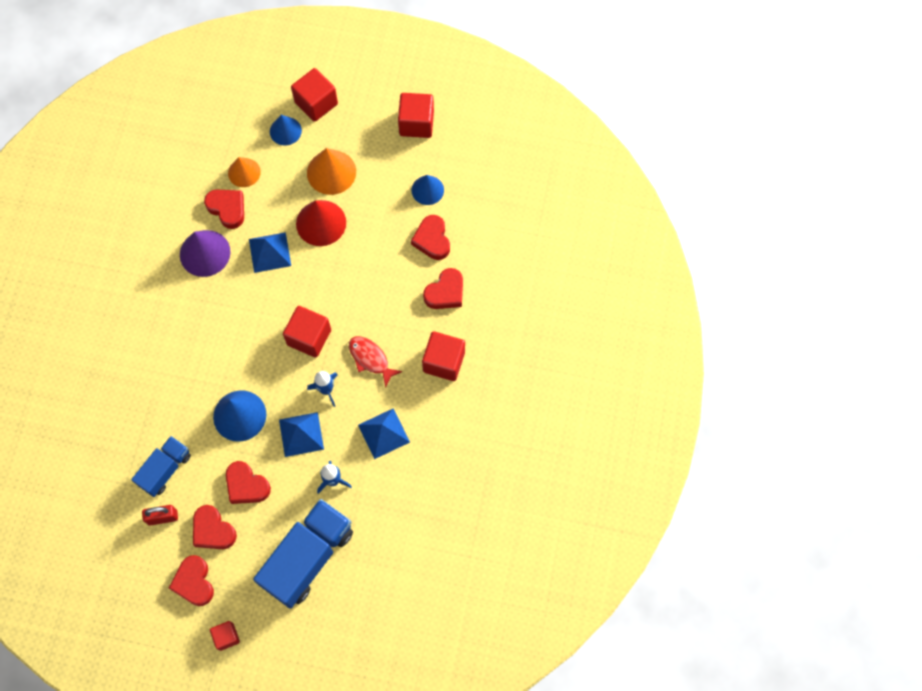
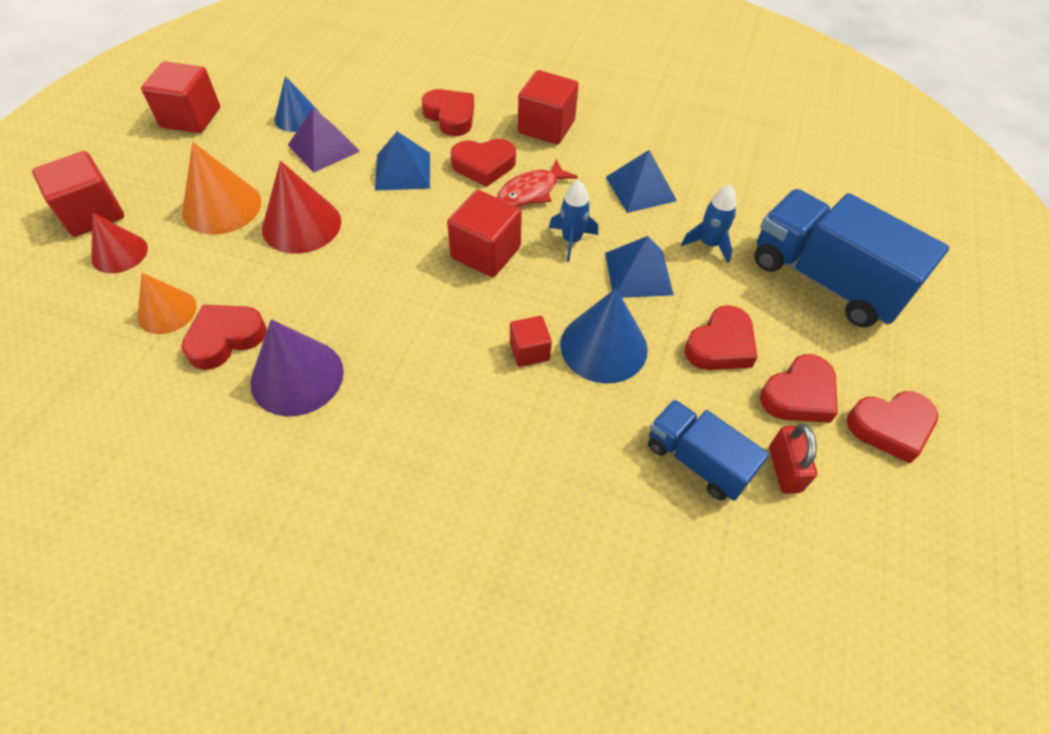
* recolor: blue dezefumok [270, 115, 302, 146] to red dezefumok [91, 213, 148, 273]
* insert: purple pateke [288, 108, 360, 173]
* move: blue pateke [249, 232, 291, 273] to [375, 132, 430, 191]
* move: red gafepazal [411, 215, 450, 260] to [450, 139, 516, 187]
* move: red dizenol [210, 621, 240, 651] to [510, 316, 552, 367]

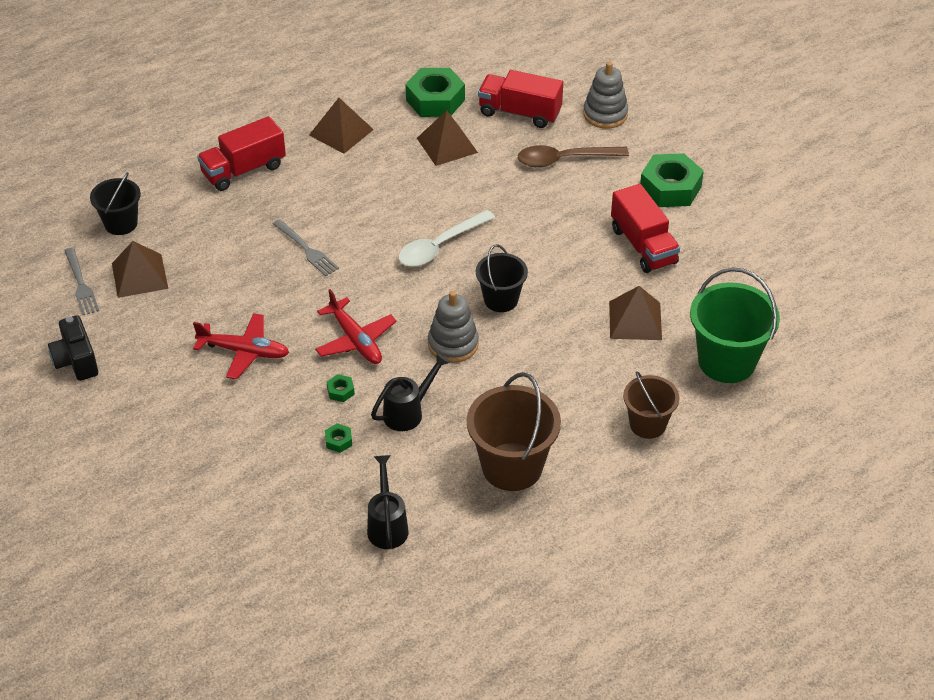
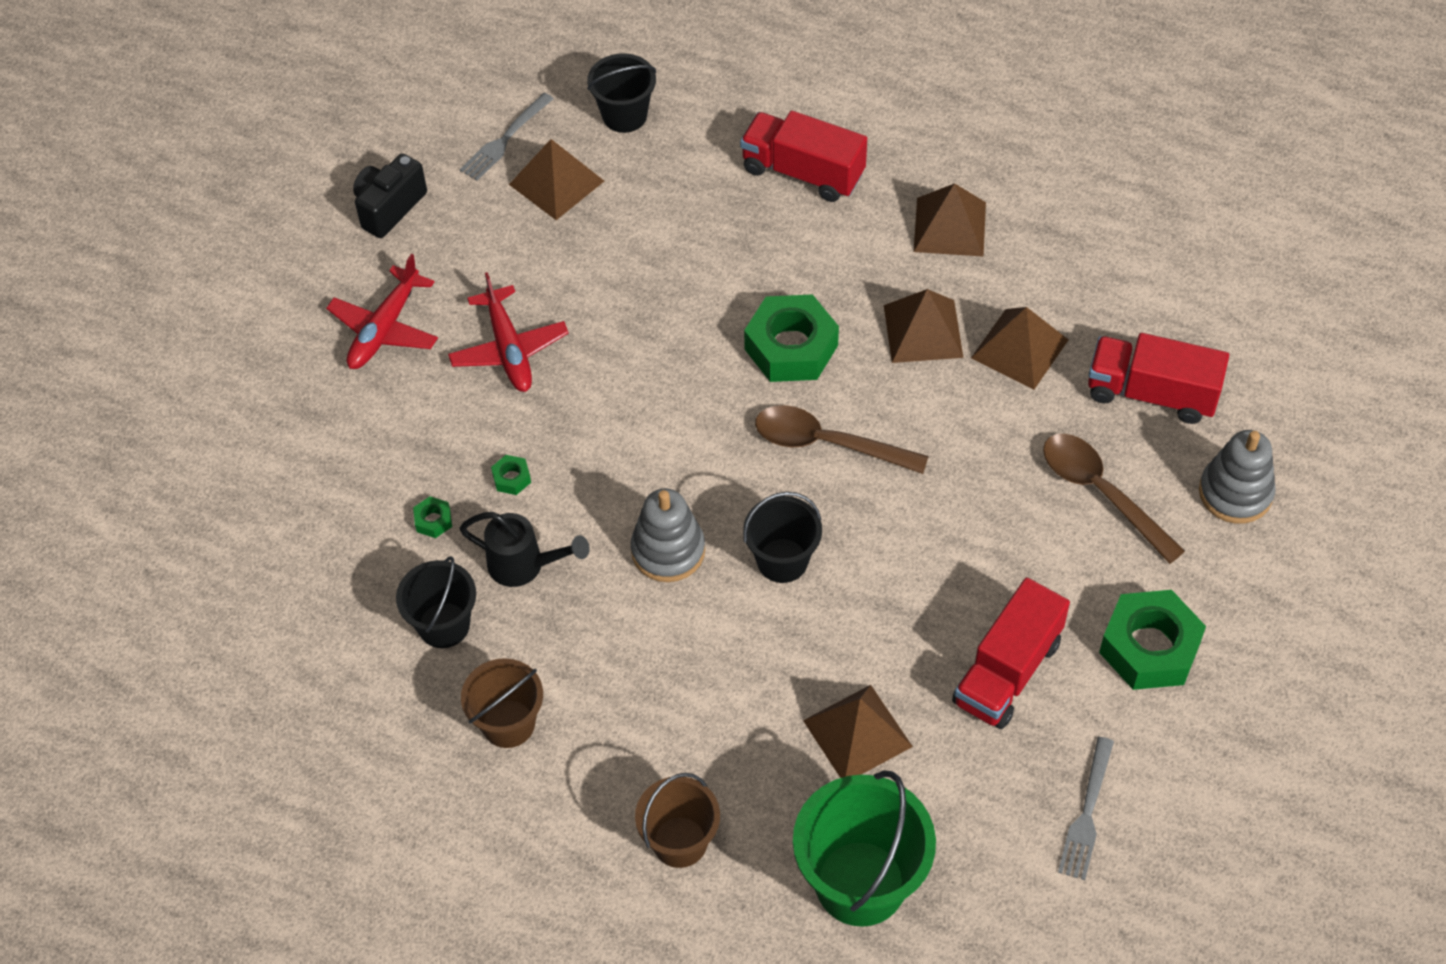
* move: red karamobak [315, 289, 397, 364] to [326, 254, 438, 369]
* insert: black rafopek [396, 556, 476, 648]
* resize: brown rafopek [467, 372, 561, 491] = [461, 658, 543, 748] x0.61
* move: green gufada [405, 68, 465, 117] to [744, 294, 839, 382]
* recolor: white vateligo [398, 210, 495, 267] to brown vateligo [755, 405, 929, 474]
* insert: brown pateke [884, 289, 964, 363]
* move: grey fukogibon [273, 219, 339, 276] to [1058, 737, 1114, 880]
* rotate: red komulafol [478, 70, 563, 128] = [1088, 333, 1229, 424] 60 degrees counterclockwise
* delete: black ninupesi [367, 455, 409, 549]

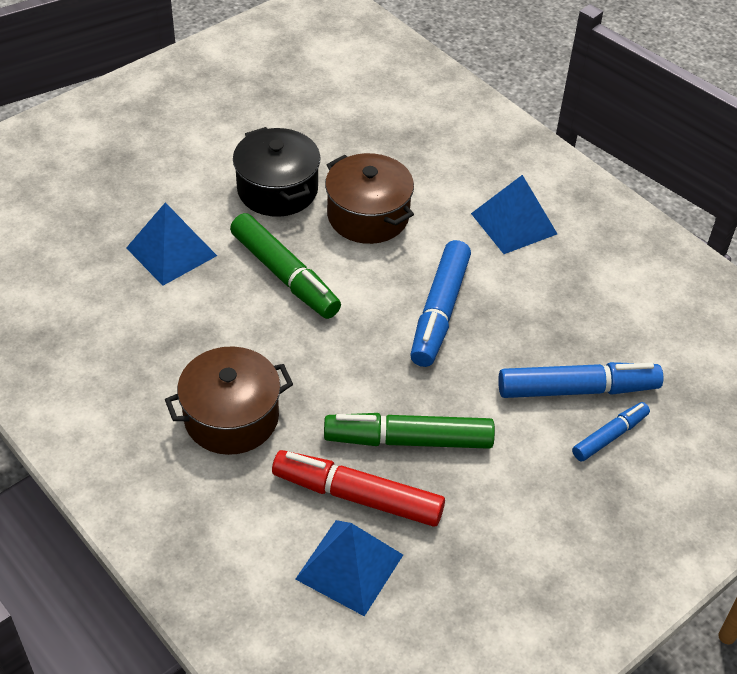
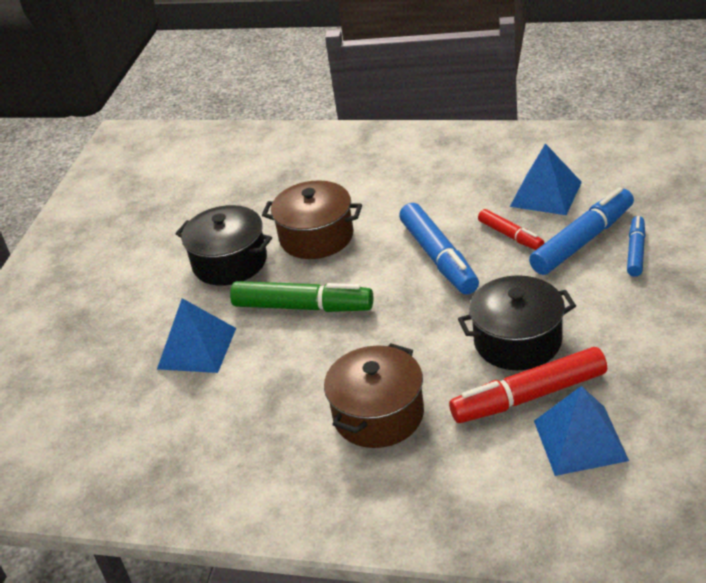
* replace: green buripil [324, 413, 495, 449] to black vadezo [458, 275, 576, 370]
* insert: red buripil [478, 209, 544, 250]
* move: blue pateke [471, 175, 557, 254] to [510, 143, 582, 215]

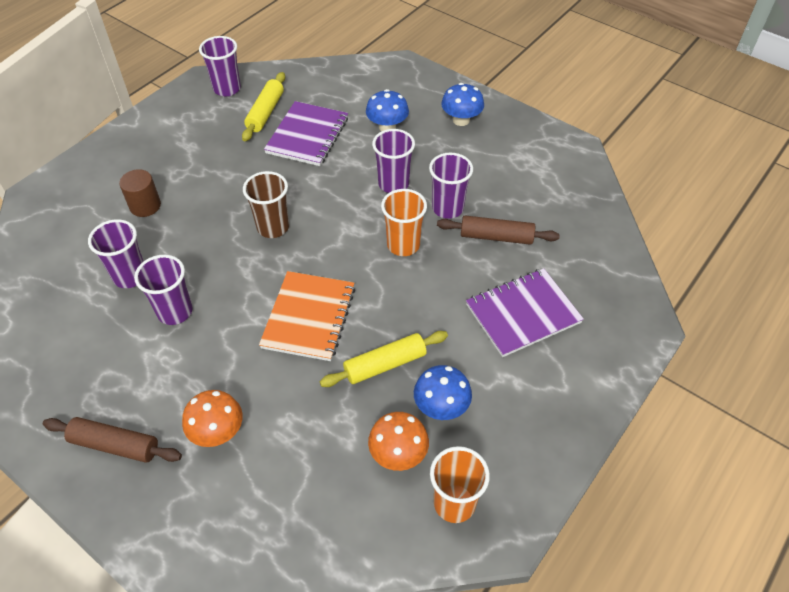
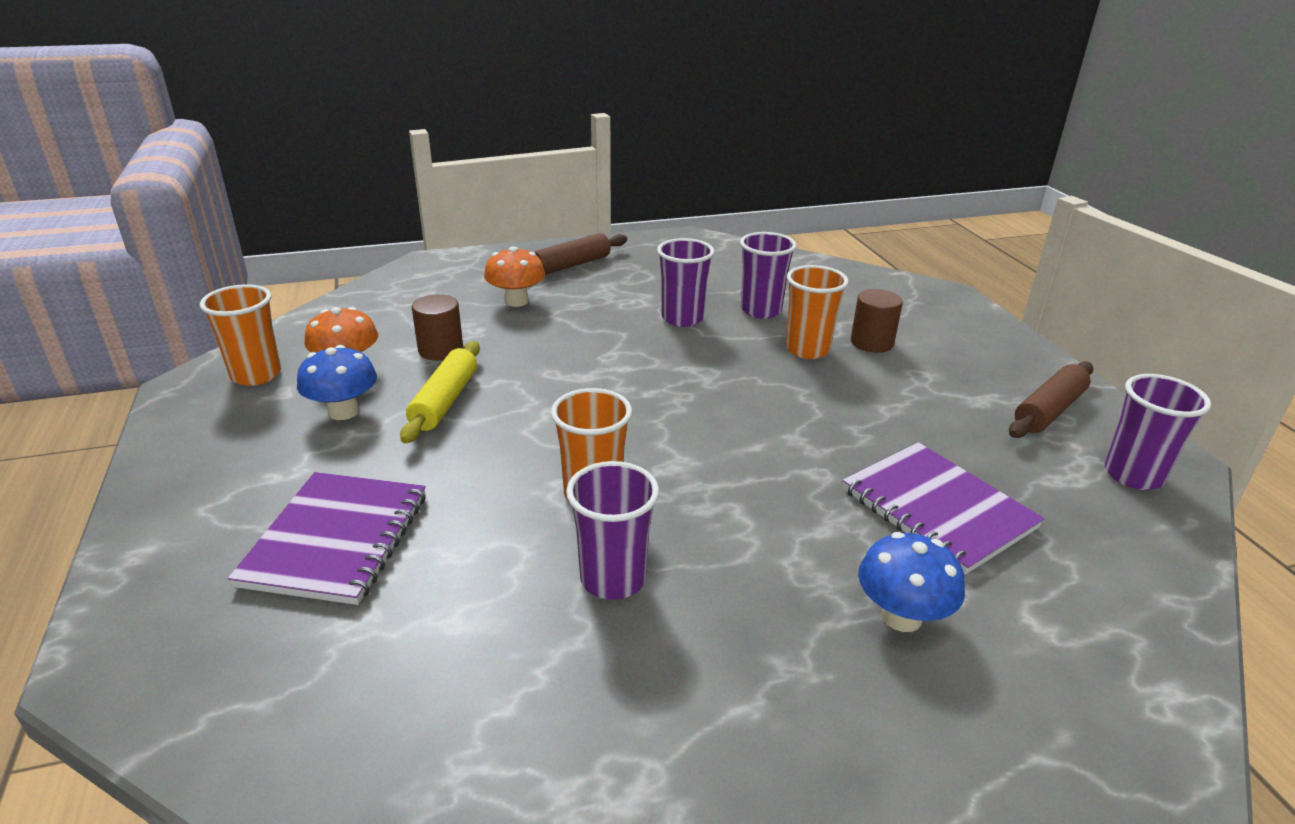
* insert: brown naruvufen [412, 294, 463, 361]
* insert: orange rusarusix [785, 265, 849, 359]
* move: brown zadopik [437, 215, 560, 245] to [1009, 361, 1093, 438]
* delete: yellow zadopik [242, 72, 285, 141]
* delete: brown rusarusix [243, 171, 289, 238]
* delete: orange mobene [259, 271, 355, 361]
* delete: purple rusarusix [372, 129, 415, 193]
* delete: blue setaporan [441, 83, 484, 126]

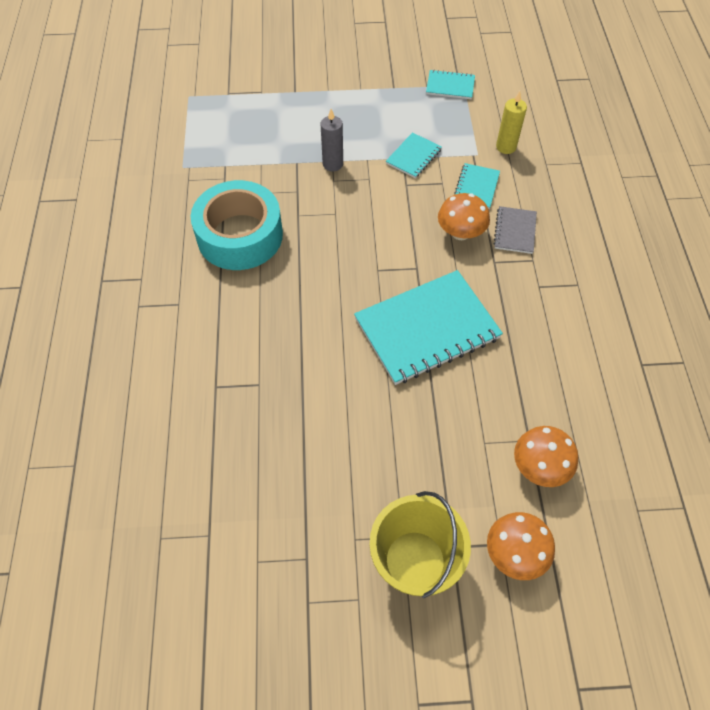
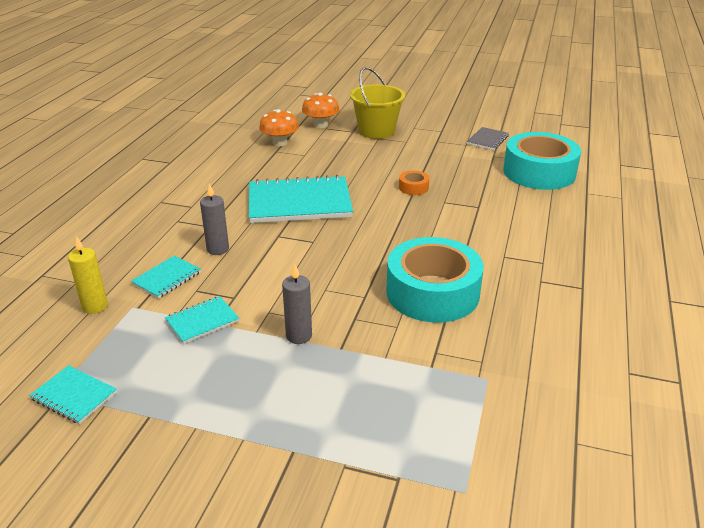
* replace: orange setaporan [438, 193, 490, 240] to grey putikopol [200, 183, 229, 255]
* insert: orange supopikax [399, 170, 429, 195]
* move: grey mobene [493, 206, 537, 254] to [467, 127, 509, 150]
* insert: turquoise supopikax [503, 132, 581, 190]

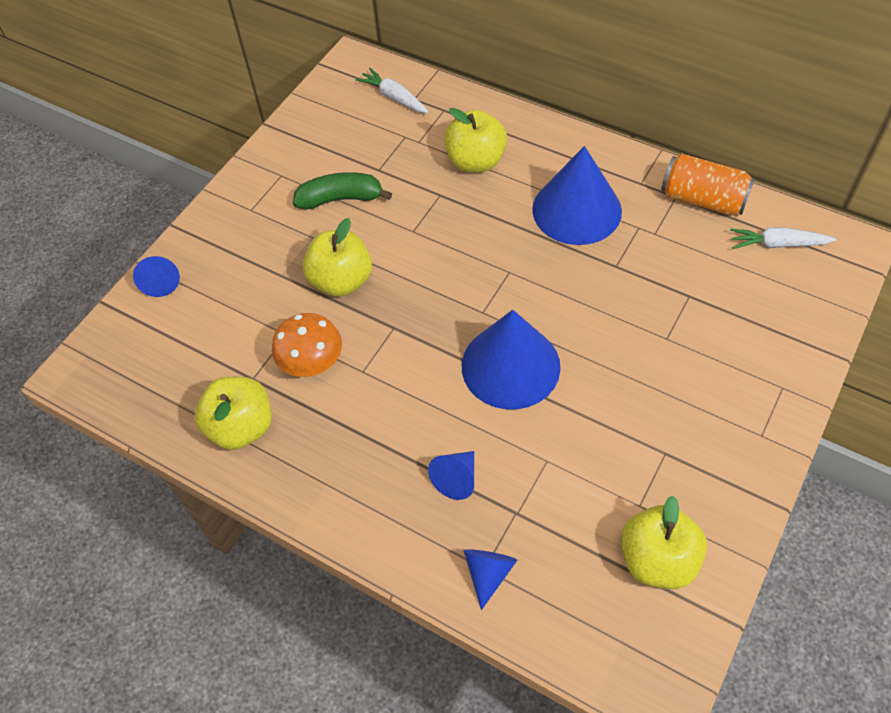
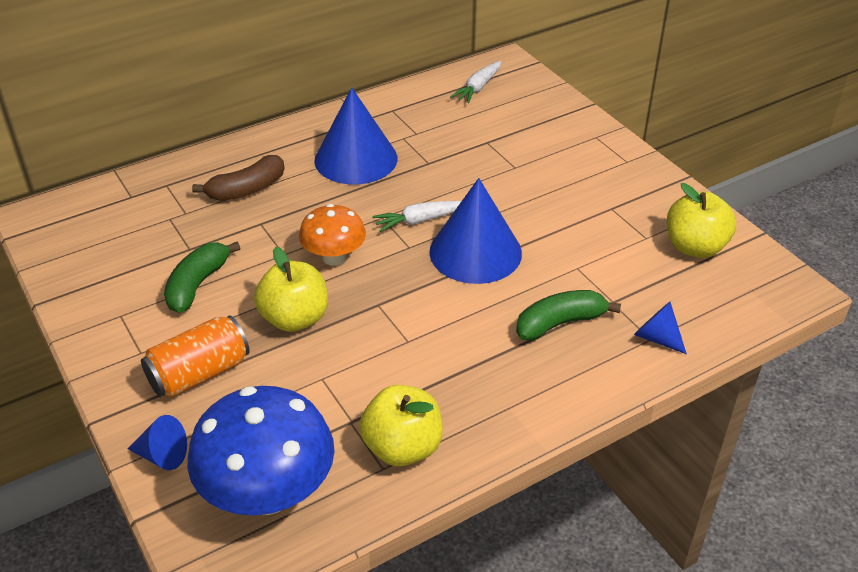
* move: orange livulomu [661, 154, 755, 215] to [141, 315, 250, 398]
* insert: blue setaporan [187, 386, 335, 515]
* replace: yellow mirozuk [444, 108, 507, 172] to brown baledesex [192, 155, 284, 201]
* move: orange setaporan [272, 313, 342, 377] to [299, 204, 366, 266]
* move: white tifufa [355, 68, 429, 113] to [372, 201, 461, 232]
* replace: blue dezefumok [428, 451, 474, 500] to green baledesex [516, 290, 621, 341]

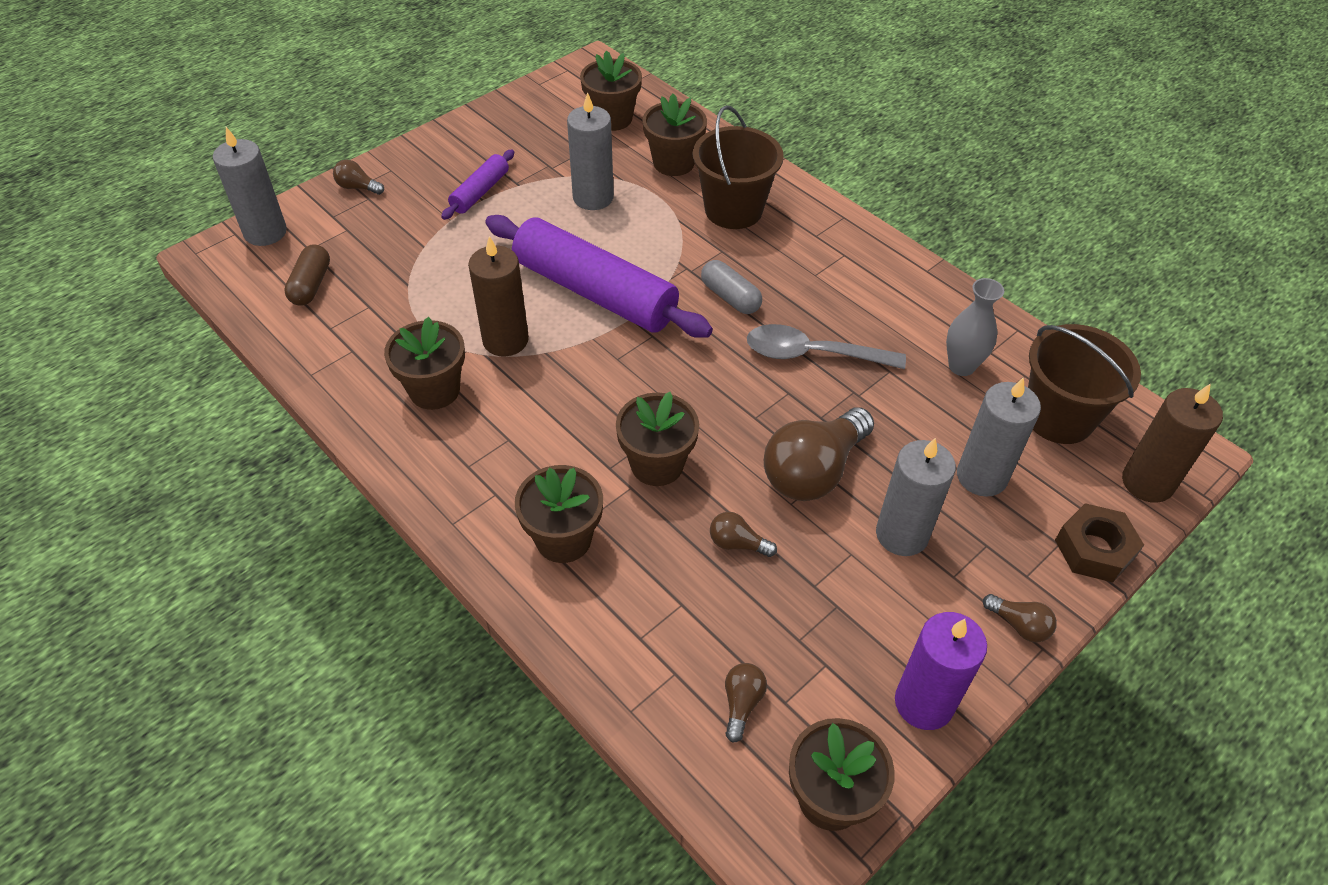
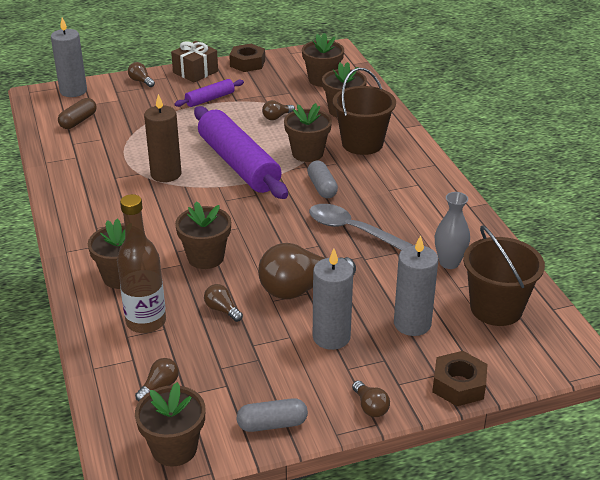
* insert: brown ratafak [117, 194, 166, 333]
* insert: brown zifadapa [171, 41, 218, 82]
* insert: brown gufada [229, 44, 265, 72]
* replace: purple putikopol [895, 612, 987, 730] to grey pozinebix [237, 398, 308, 432]
* replace: grey putikopol [567, 92, 614, 210] to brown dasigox [262, 100, 295, 120]
* move: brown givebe [384, 317, 465, 410] to [284, 103, 332, 162]
* delete: brown putikopol [1122, 383, 1223, 503]

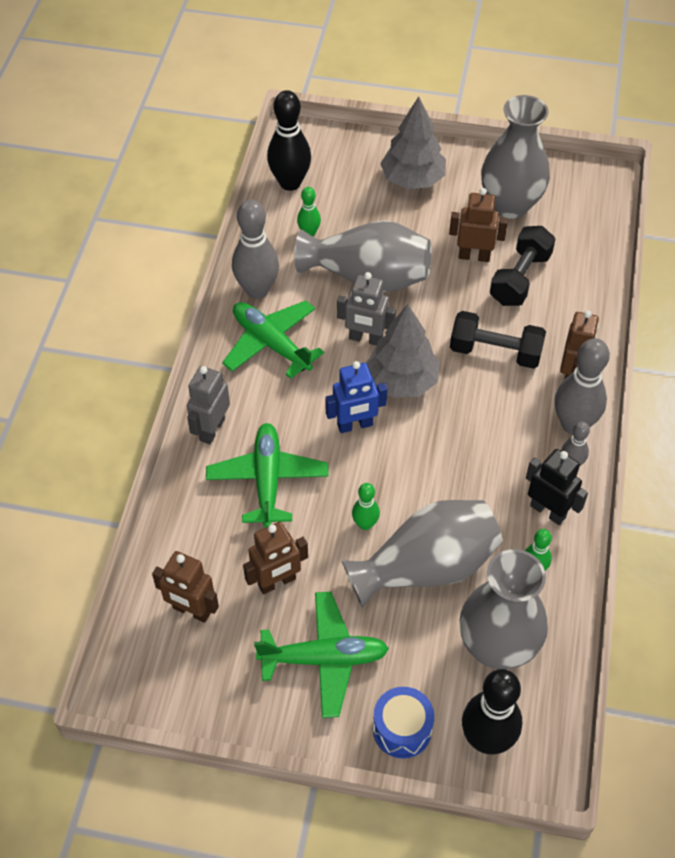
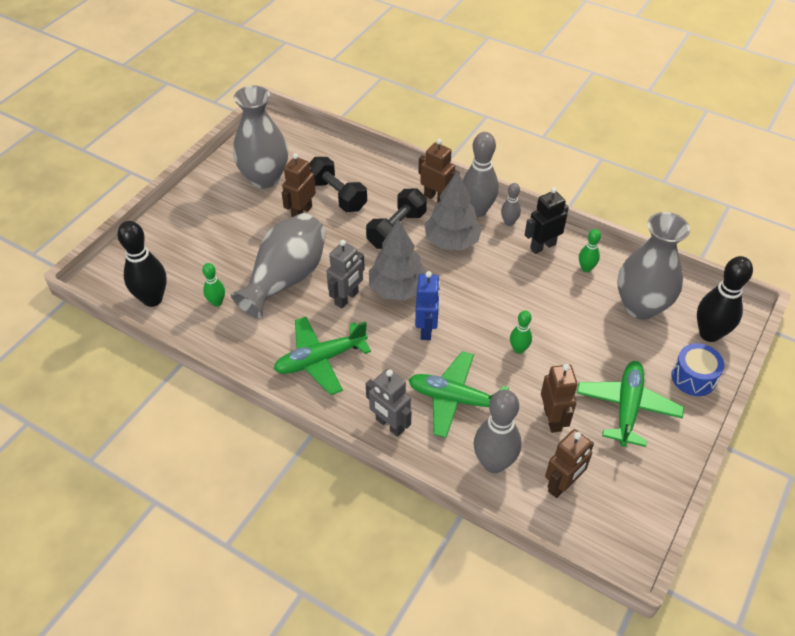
* move: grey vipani [380, 96, 446, 189] to [424, 171, 482, 250]
* move: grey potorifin [232, 199, 279, 299] to [474, 390, 522, 473]
* delete: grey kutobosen [342, 500, 503, 608]

